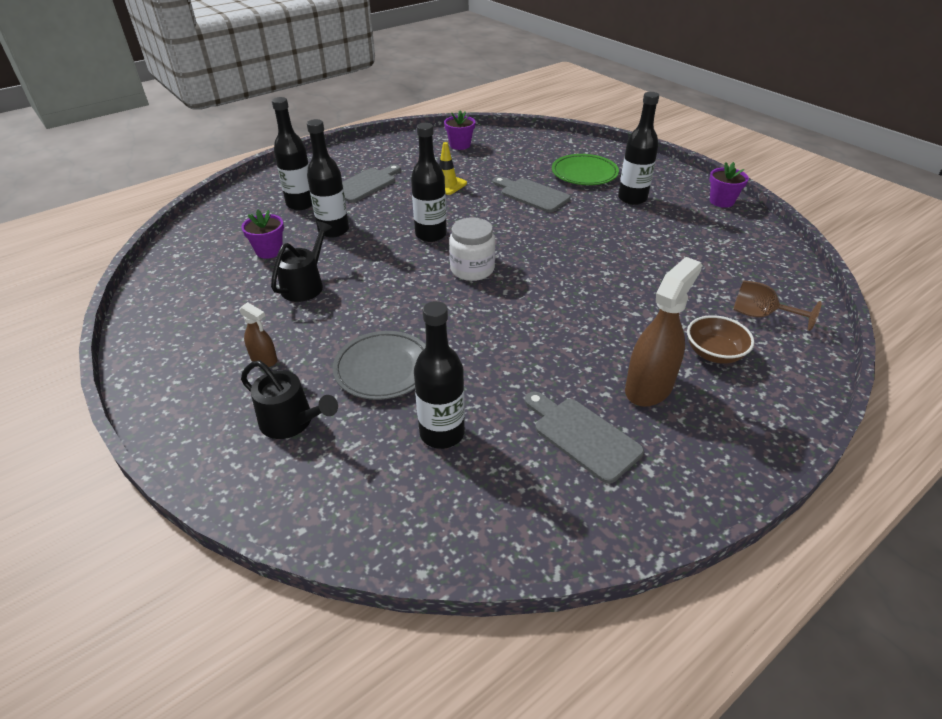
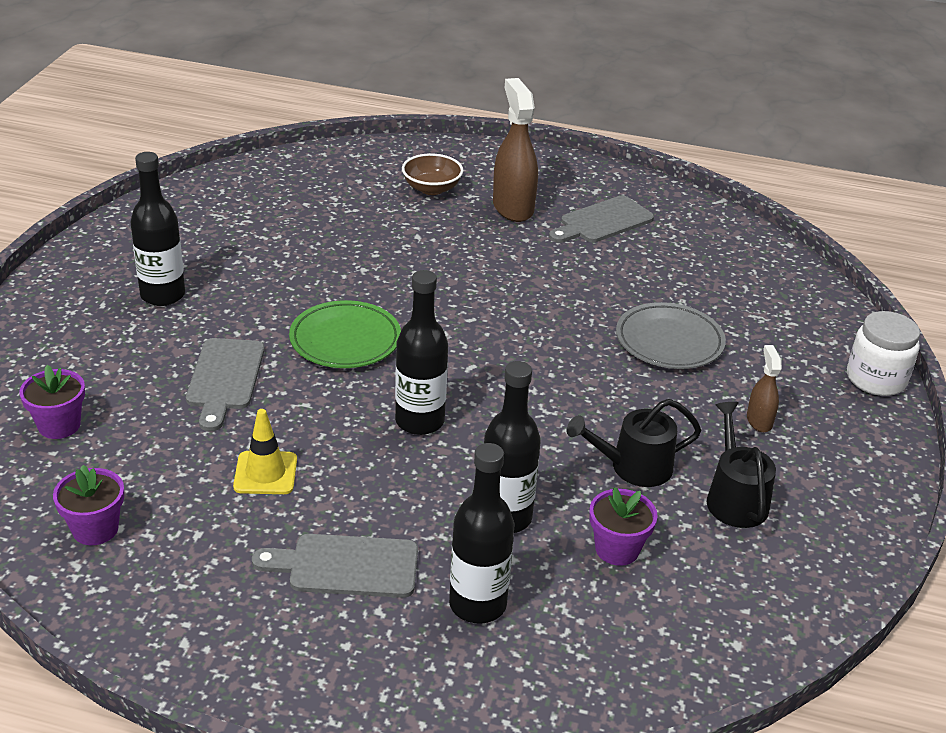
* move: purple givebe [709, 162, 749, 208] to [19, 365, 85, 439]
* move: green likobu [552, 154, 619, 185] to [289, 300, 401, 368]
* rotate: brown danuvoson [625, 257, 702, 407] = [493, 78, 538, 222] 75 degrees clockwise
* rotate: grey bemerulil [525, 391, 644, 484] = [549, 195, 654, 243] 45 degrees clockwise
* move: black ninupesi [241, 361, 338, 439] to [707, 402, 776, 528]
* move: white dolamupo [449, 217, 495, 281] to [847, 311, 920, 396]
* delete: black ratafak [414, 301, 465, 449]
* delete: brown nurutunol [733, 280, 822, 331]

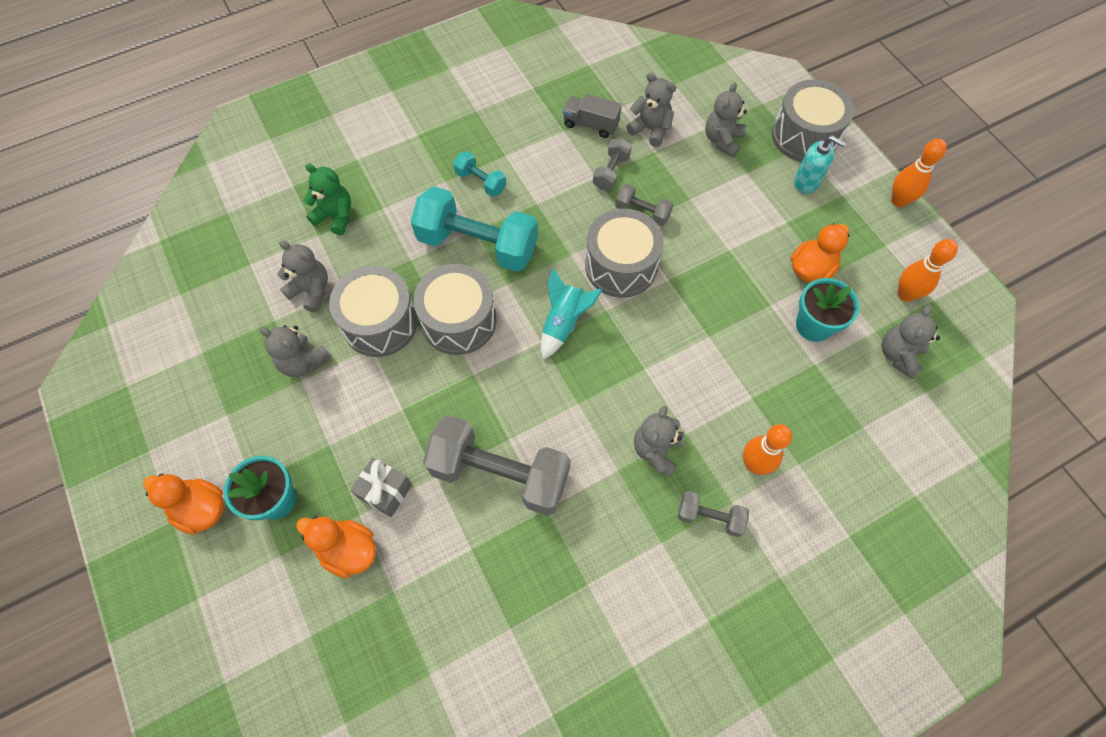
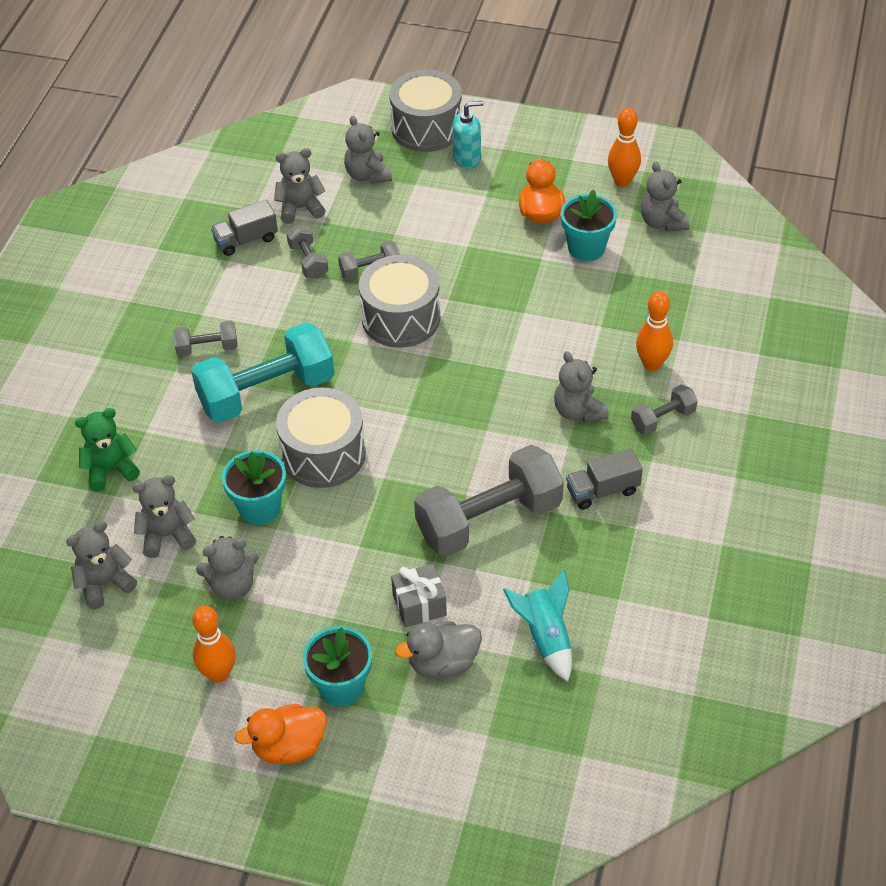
* insert: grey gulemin [66, 521, 137, 610]
* recolor: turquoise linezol [453, 151, 506, 197] to grey linezol [173, 321, 238, 356]
* move: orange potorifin [891, 139, 947, 207] to [192, 606, 236, 683]
* replace: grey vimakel [329, 266, 418, 357] to turquoise givebe [222, 450, 286, 525]
* recolor: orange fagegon [296, 516, 376, 578] to grey fagegon [395, 621, 482, 678]
* move: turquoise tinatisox [541, 268, 603, 359] to [503, 570, 572, 681]
* insert: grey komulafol [566, 449, 643, 510]

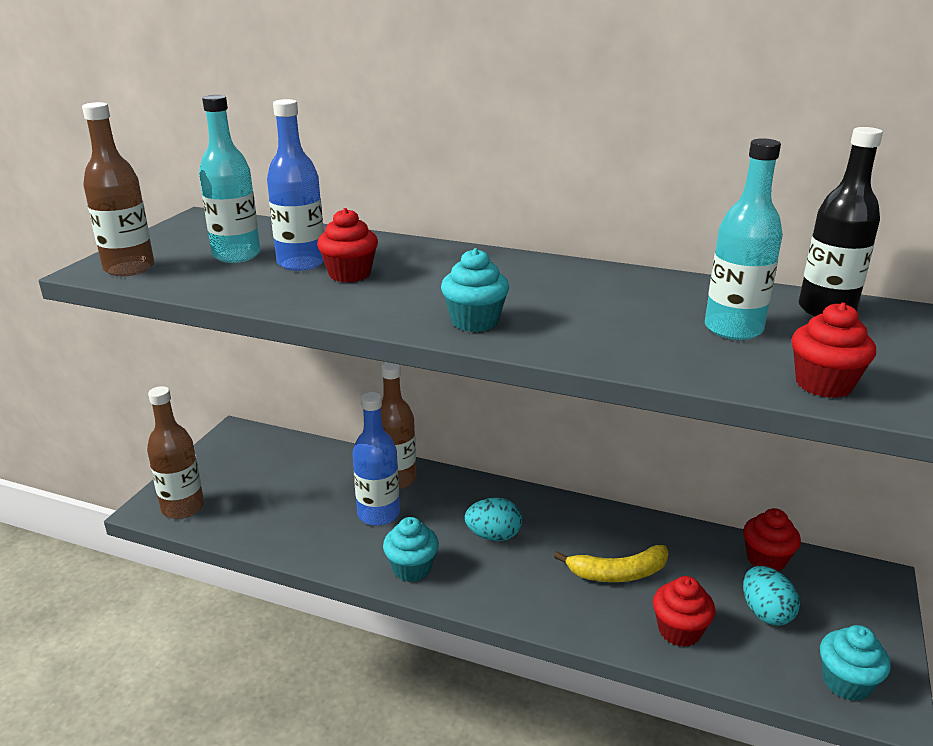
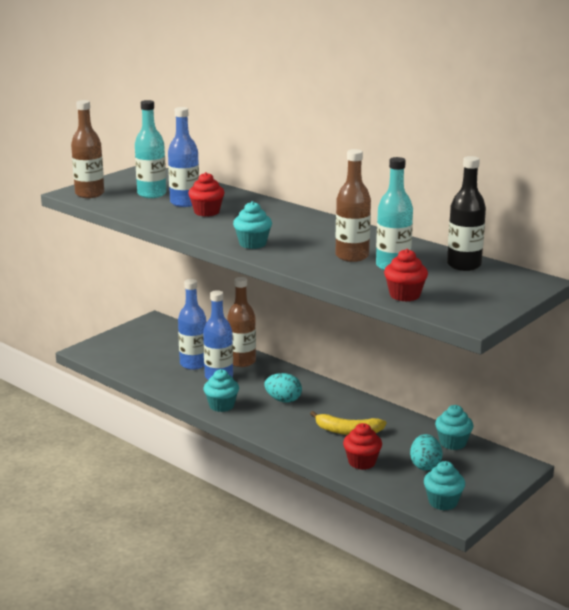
* insert: blue ratafak [178, 279, 206, 370]
* move: brown ratafak [147, 386, 204, 519] to [336, 149, 371, 262]
* recolor: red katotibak [743, 508, 801, 571] to turquoise katotibak [435, 405, 473, 450]

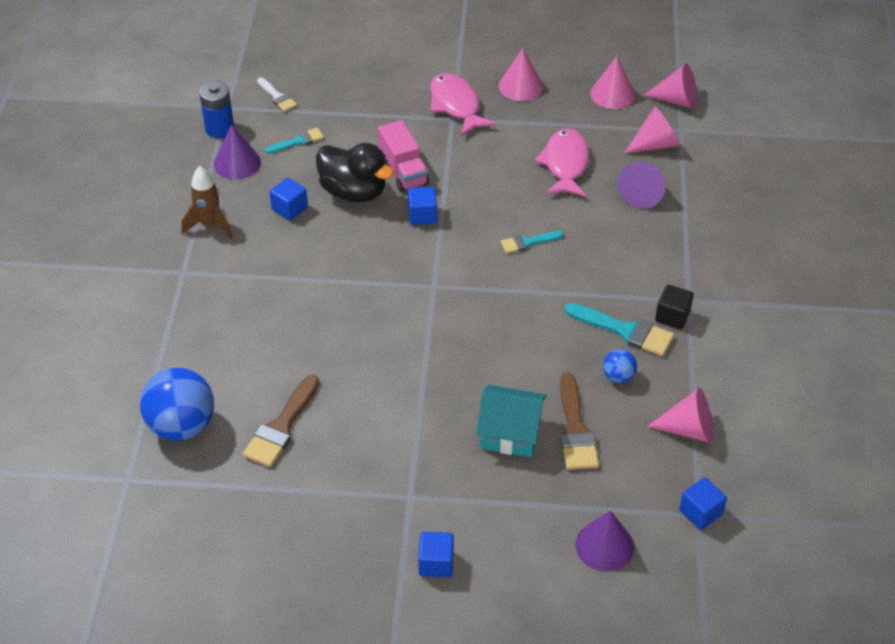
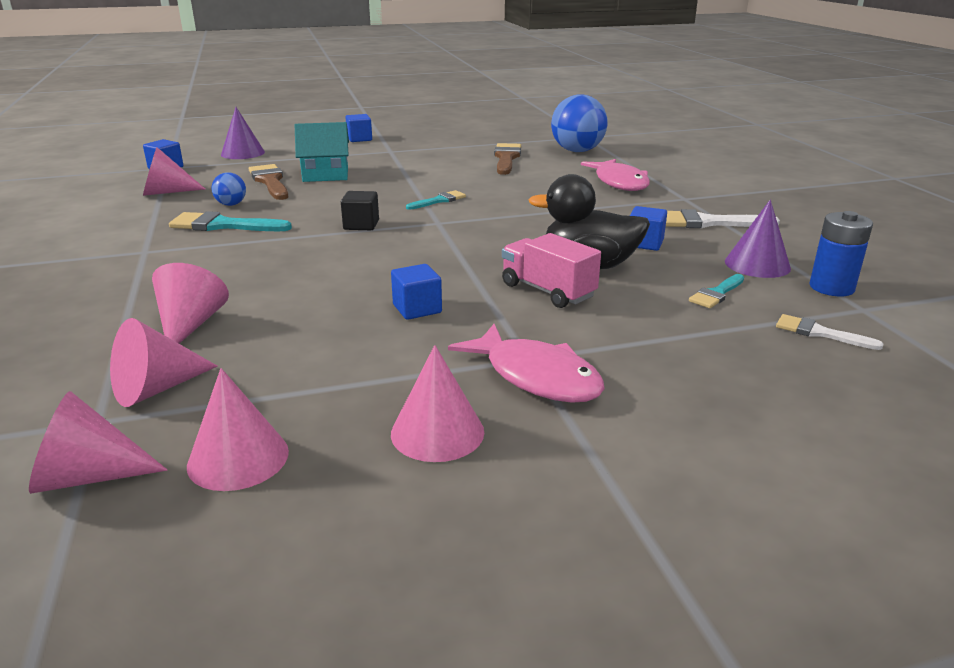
* recolor: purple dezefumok [618, 162, 665, 209] to pink dezefumok [152, 263, 229, 344]
* move: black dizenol [655, 284, 694, 329] to [341, 191, 379, 230]
* move: blue dizenol [408, 187, 437, 225] to [391, 264, 442, 320]
* move: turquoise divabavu [501, 231, 564, 254] to [406, 190, 466, 210]
* move: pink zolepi [535, 128, 590, 197] to [581, 159, 650, 191]
* replace: brown tinatisox [181, 166, 232, 238] to white divabavu [666, 209, 780, 228]

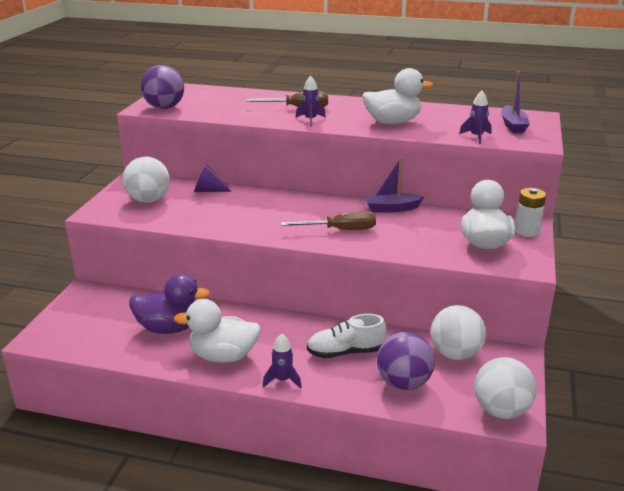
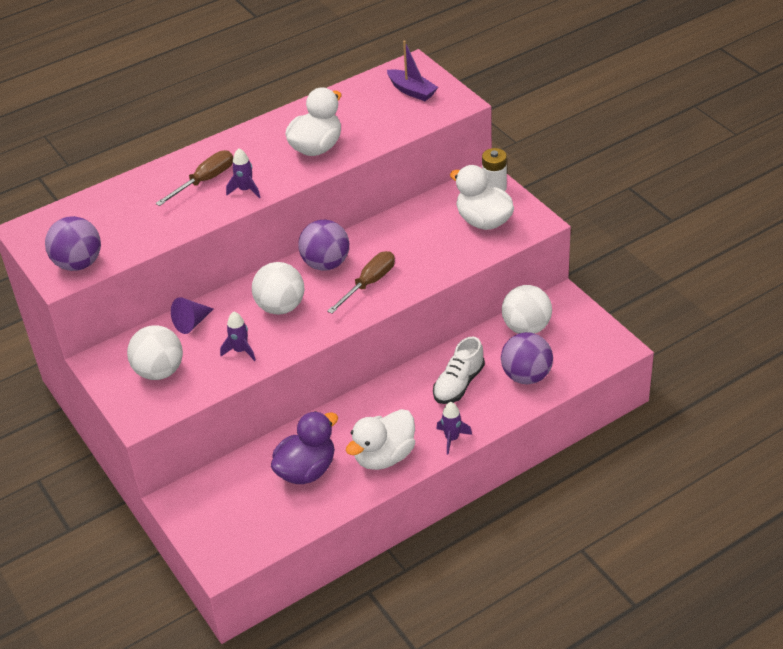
* move: purple tinatisox [459, 91, 491, 144] to [220, 311, 256, 361]
* move: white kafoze [474, 357, 537, 419] to [252, 262, 304, 315]
* insert: purple kafoze [298, 220, 349, 271]
* delete: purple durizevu [364, 157, 424, 212]

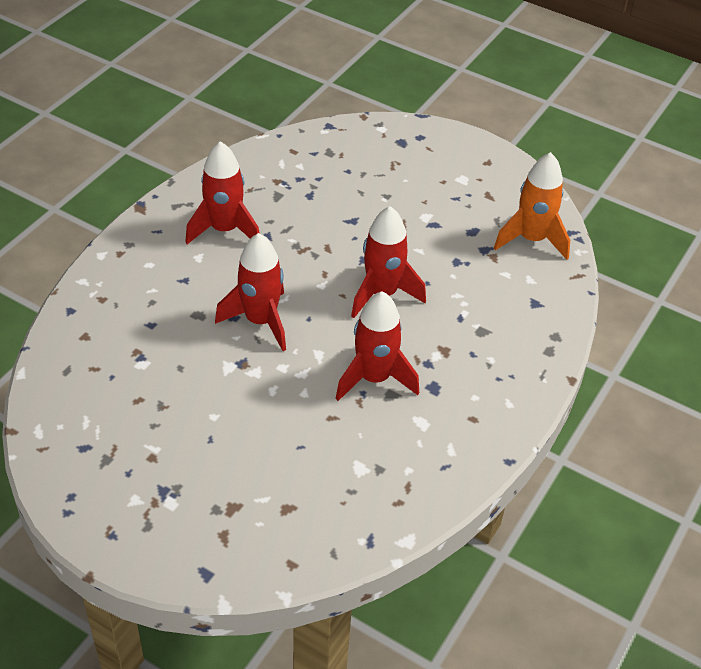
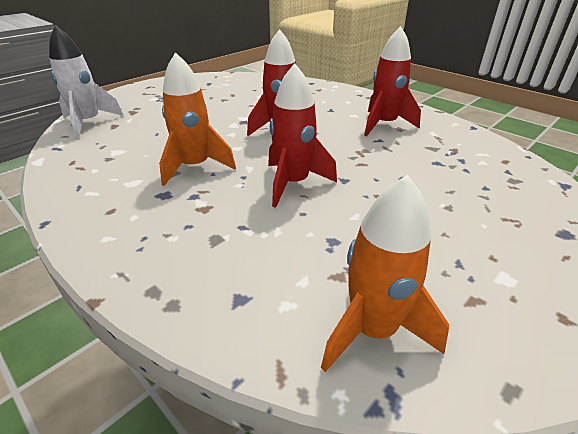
* insert: white tinatisox [49, 25, 124, 138]
* recolor: red tinatisox [335, 291, 419, 401] to orange tinatisox [159, 52, 236, 186]

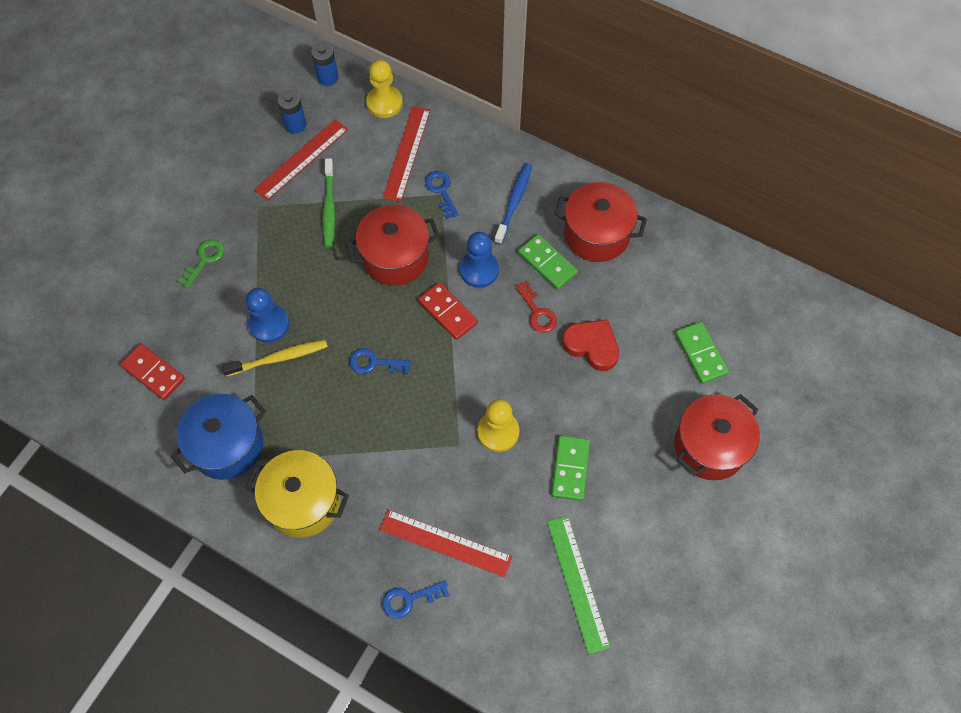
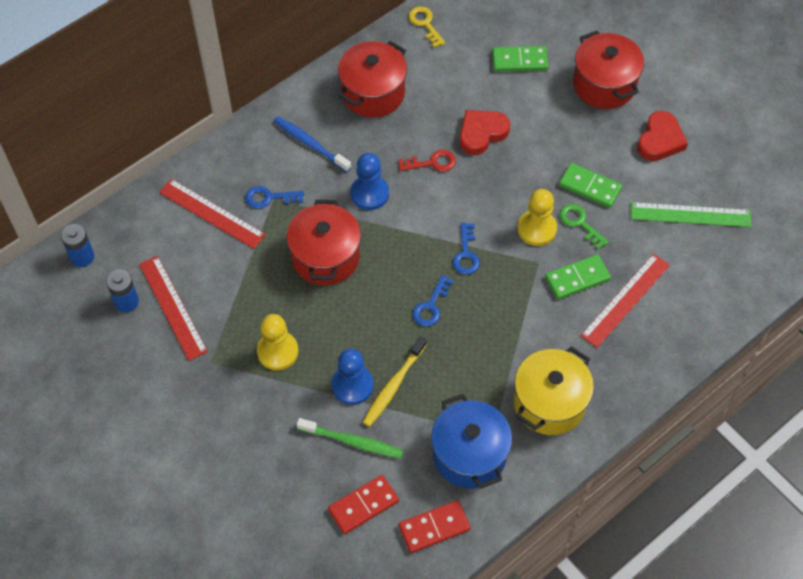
* move: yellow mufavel [366, 60, 403, 118] to [257, 314, 299, 370]
* move: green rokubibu [323, 158, 335, 247] to [297, 418, 404, 459]
* rotate: yellow rokubibu [222, 340, 328, 376] = [363, 336, 427, 427] 150 degrees counterclockwise
* move: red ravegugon [418, 282, 478, 340] to [399, 500, 471, 553]
* insert: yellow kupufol [408, 6, 445, 48]
* move: blue kupufol [382, 581, 450, 619] to [453, 222, 480, 275]
* move: green ravegugon [518, 234, 578, 290] to [545, 254, 611, 300]
* move: green kupufol [178, 239, 224, 288] to [560, 204, 609, 250]
* insert: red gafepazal [637, 111, 688, 161]

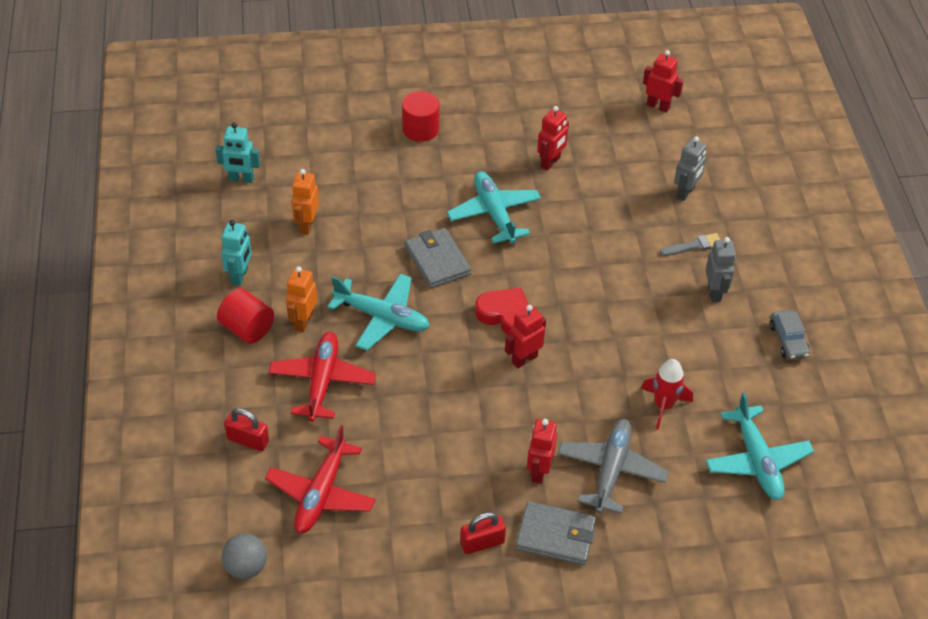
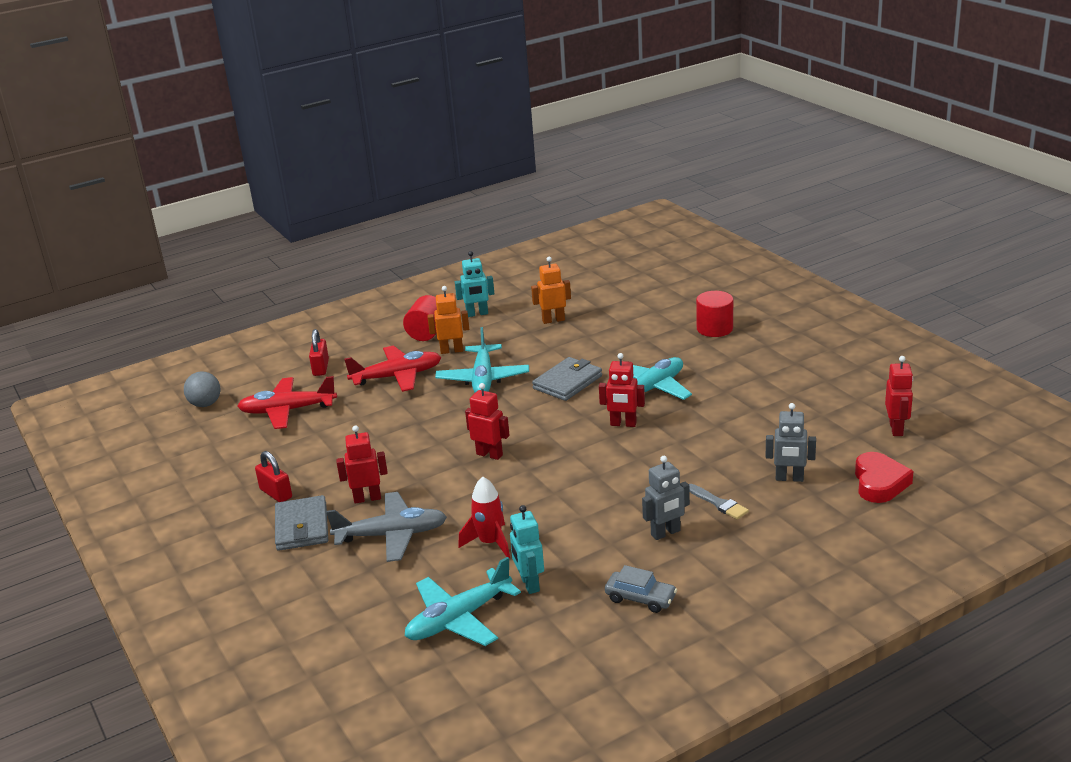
* move: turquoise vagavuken [215, 122, 260, 183] to [510, 505, 544, 594]
* move: red vagavuken [537, 106, 569, 171] to [599, 353, 645, 427]
* rotate: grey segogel [770, 310, 810, 360] = [605, 565, 677, 613] 120 degrees counterclockwise
* move: red gafepazal [475, 288, 529, 335] to [855, 452, 914, 503]

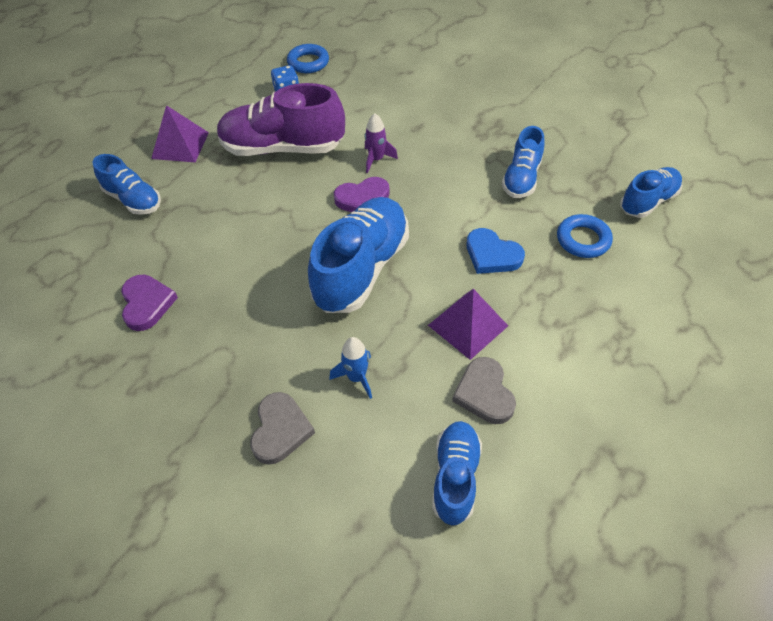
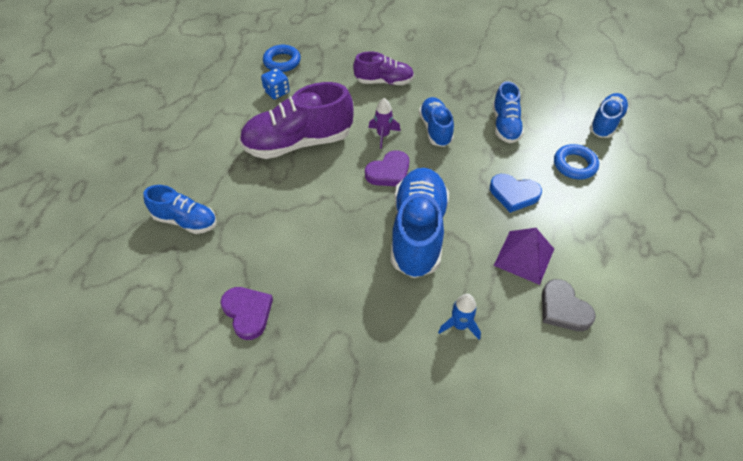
* insert: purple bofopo [353, 51, 414, 85]
* move: blue bofopo [432, 421, 482, 525] to [419, 97, 454, 147]
* delete: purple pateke [151, 105, 209, 162]
* delete: grey gafepazal [250, 392, 315, 465]

